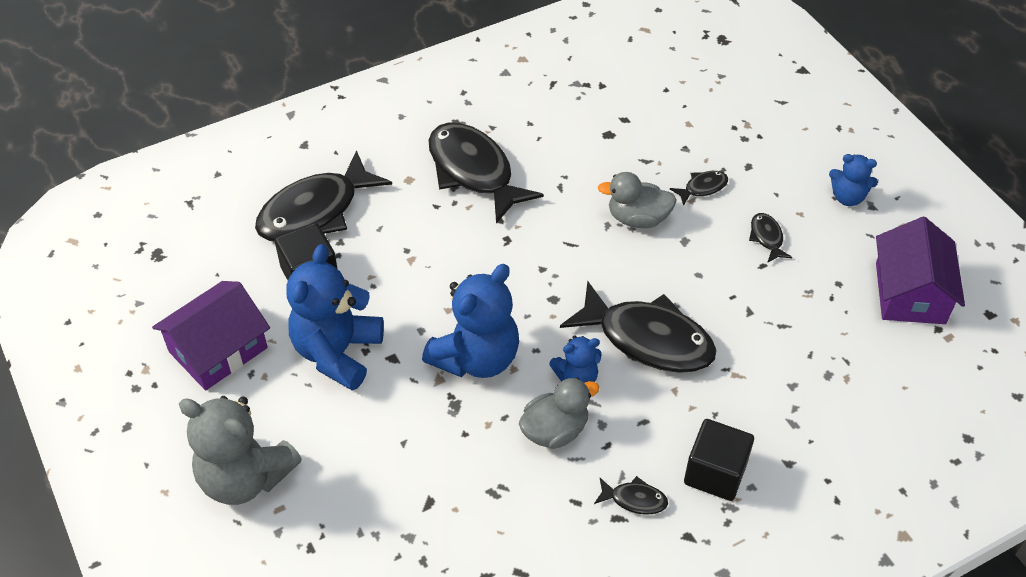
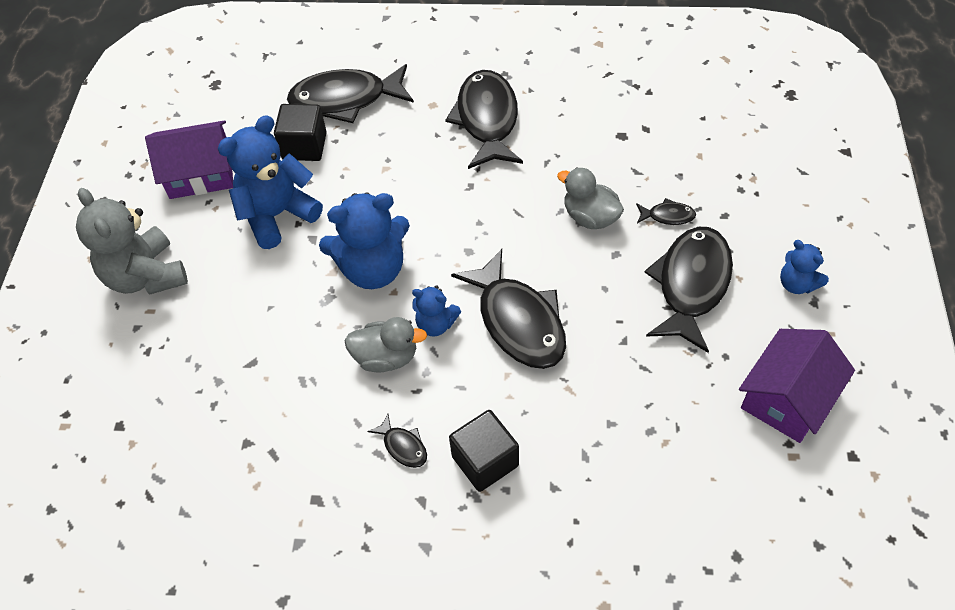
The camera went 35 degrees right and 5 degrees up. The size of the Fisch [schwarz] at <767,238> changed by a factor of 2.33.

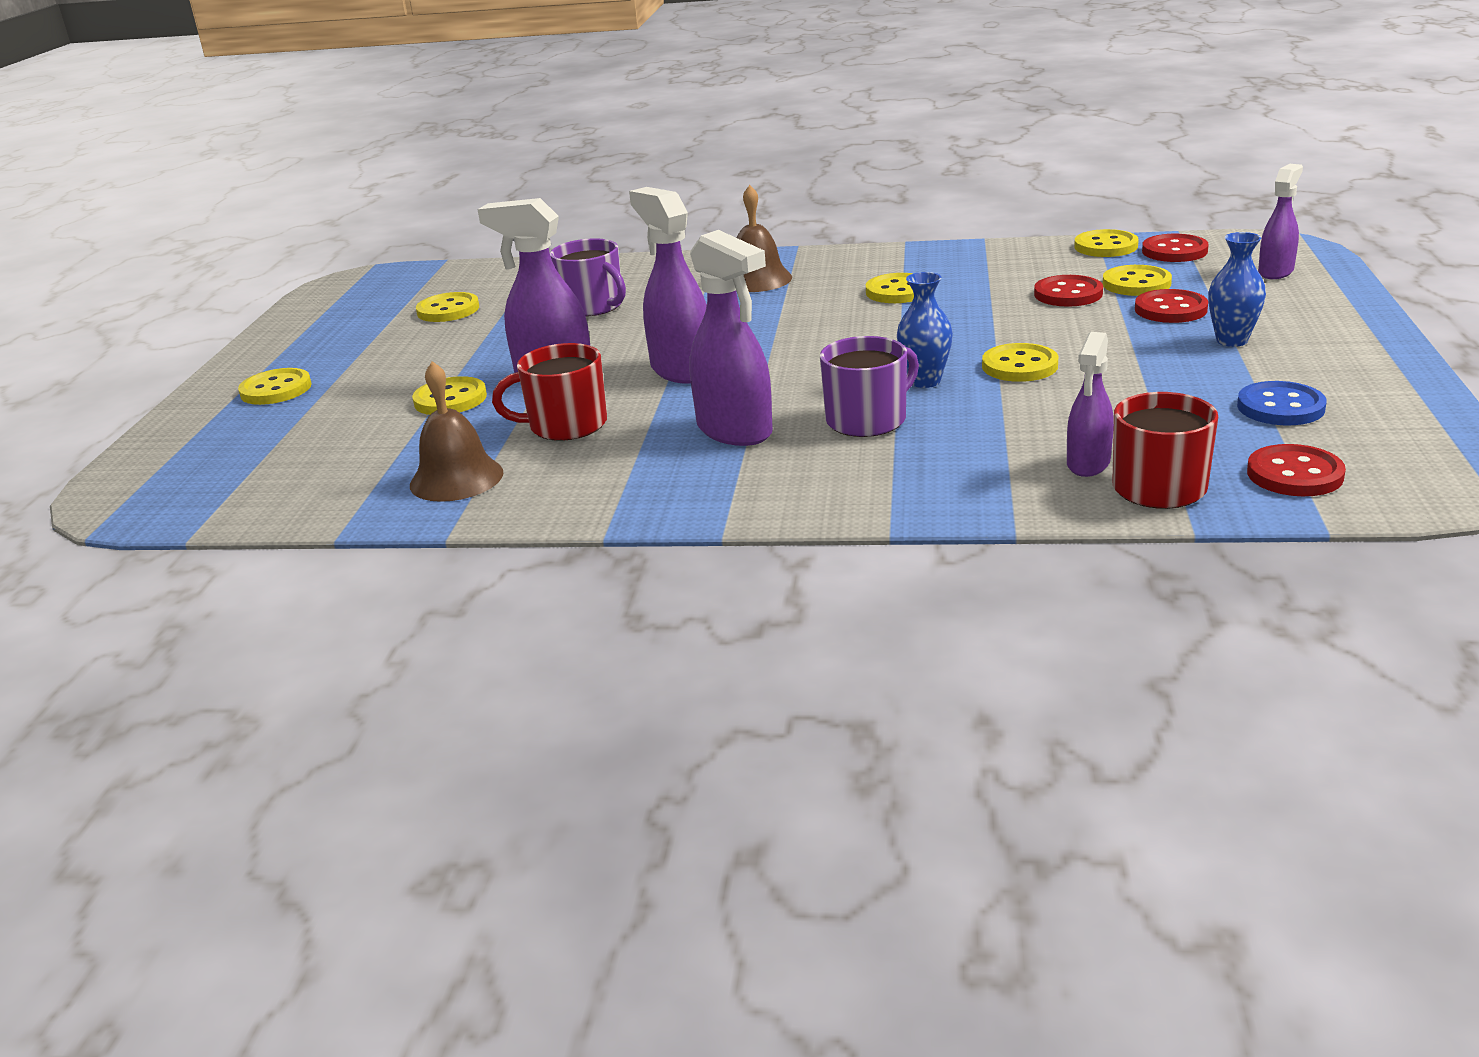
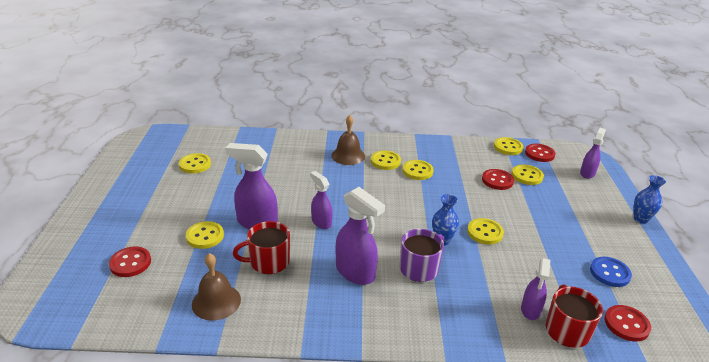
The camera went 10 degrees left and 5 degrees up. The second view lost the Tasse [lila] at <593,306>. The Knopf [gelb] ended up elsewhere, having gone from <276,389> to <385,161>. The Knopf [rot] ended up elsewhere, having gone from <1170,309> to <130,263>. The Vase [blau] ended up elsewhere, having gone from <1231,340> to <640,219>. The size of the Sprühflasche [lila] at <681,370> changed by a factor of 0.62.

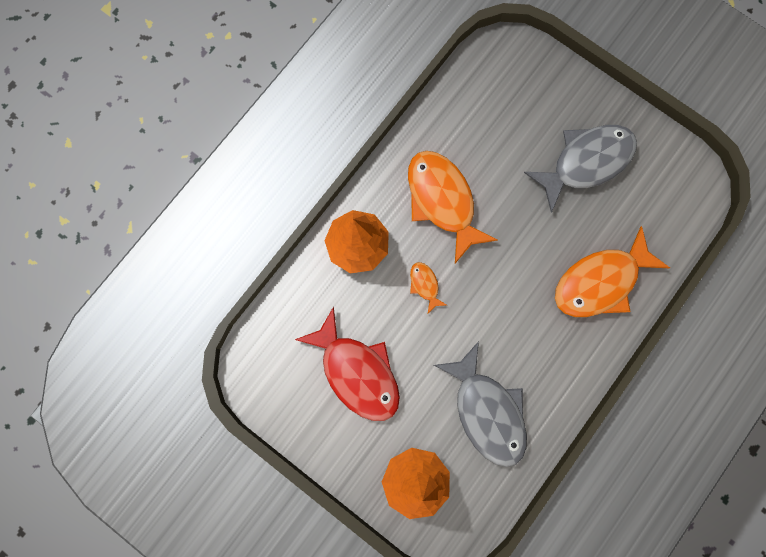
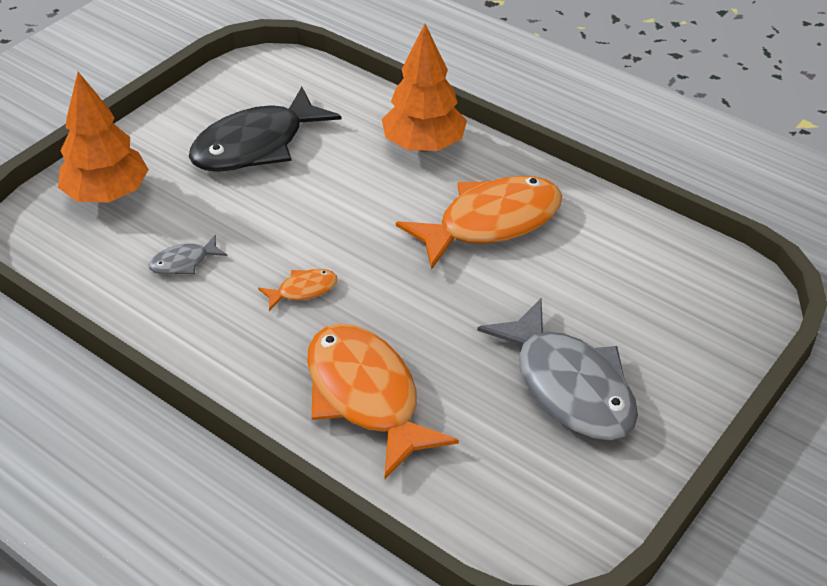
The camera went 90 degrees right and 35 degrees down. The Fisch [orange] ended up elsewhere, having gone from <425,285> to <303,290>. What was the Fisch [rot] at <357,371> turned into the Fisch [schwarz] at <256,145>. The size of the Fisch [grau] at <487,411> changed by a factor of 0.44.

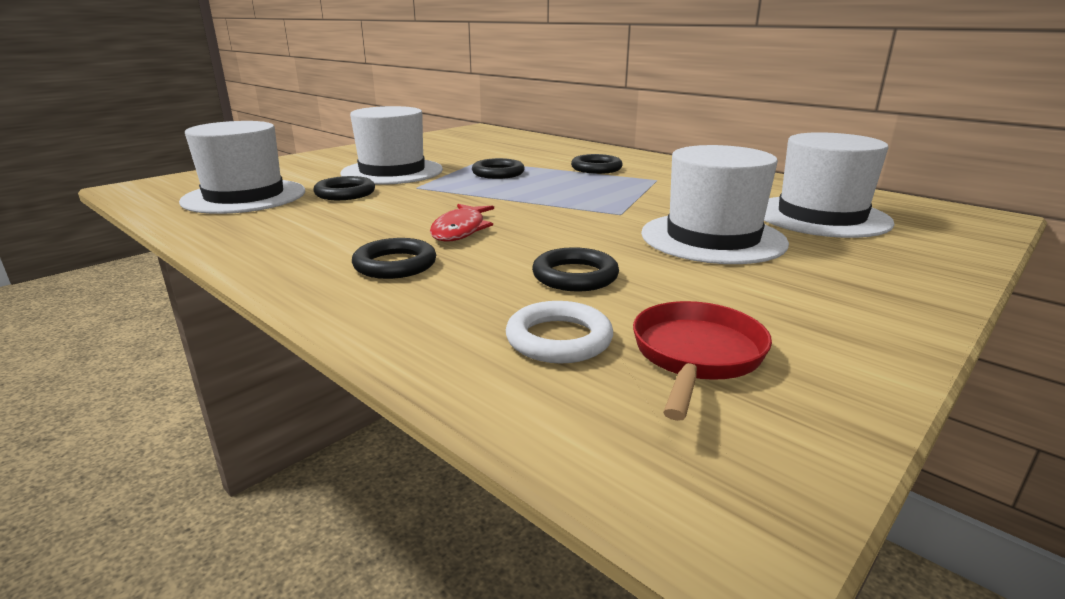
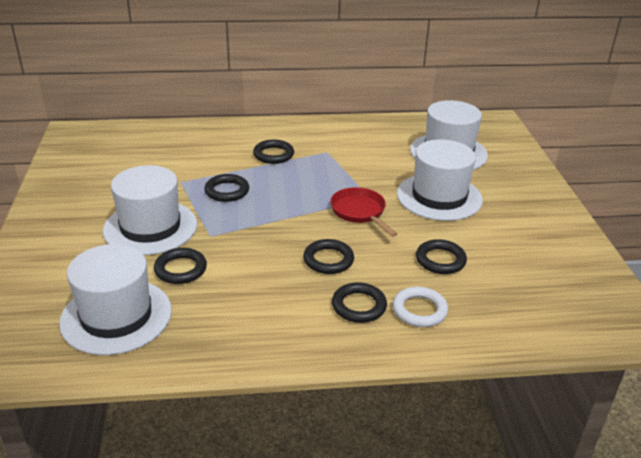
The camera went 50 degrees left and 10 degrees up. The Ring [weiß] ended up elsewhere, having gone from <559,339> to <419,310>. The Pfanne [rot] ended up elsewhere, having gone from <696,356> to <360,212>. Where the Fisch [rot] stood at <460,230>, the Ring [schwarz] came to stand at <328,260>.

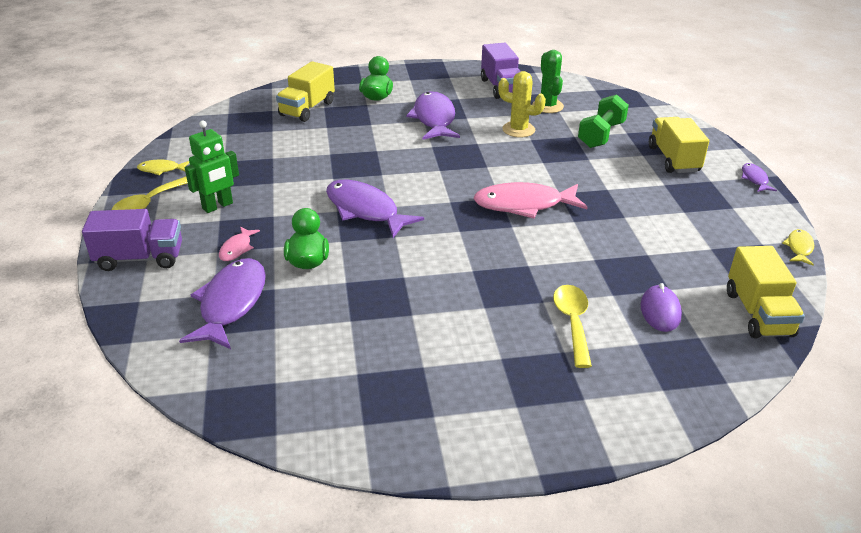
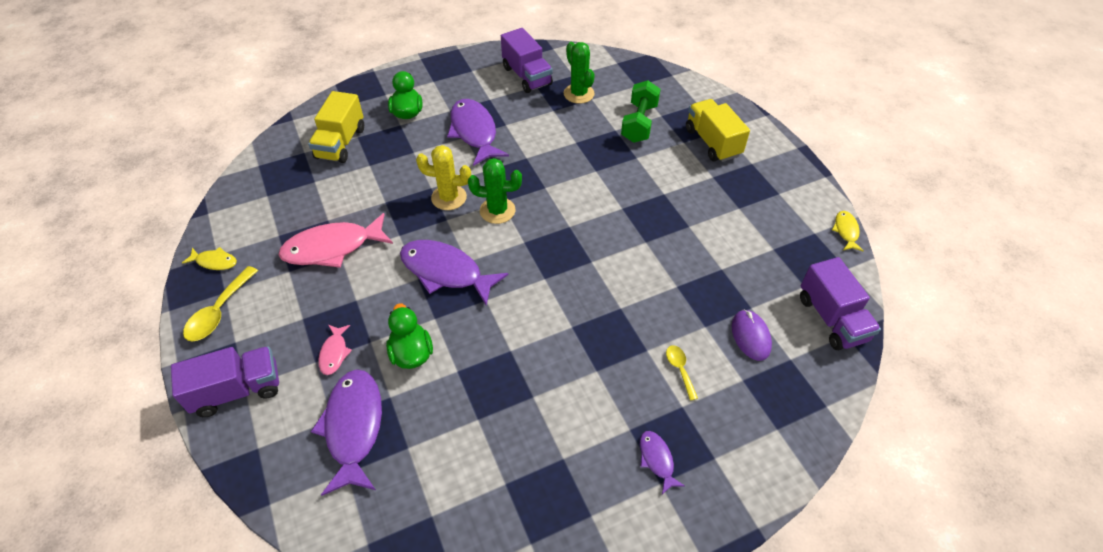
The camera went 15 degrees left and 15 degrees up. The second view lost the Roboter [grün] at <218,206>. The second view gained the Kaktus [grün] at <497,210>. The Fisch [rosa] ended up elsewhere, having gone from <523,205> to <332,248>. The Kaktus [gelb] ended up elsewhere, having gone from <518,130> to <449,197>. The Fisch [lila] ended up elsewhere, having gone from <754,179> to <657,460>. What was the Lastwagen [gelb] at <758,313> turned into the Lastwagen [lila] at <832,318>. The Fisch [gelb] at <161,169> ended up facing another way, 150 degrees counterclockwise from before. The size of the Löffel [gelb] at <572,322> changed by a factor of 0.58.

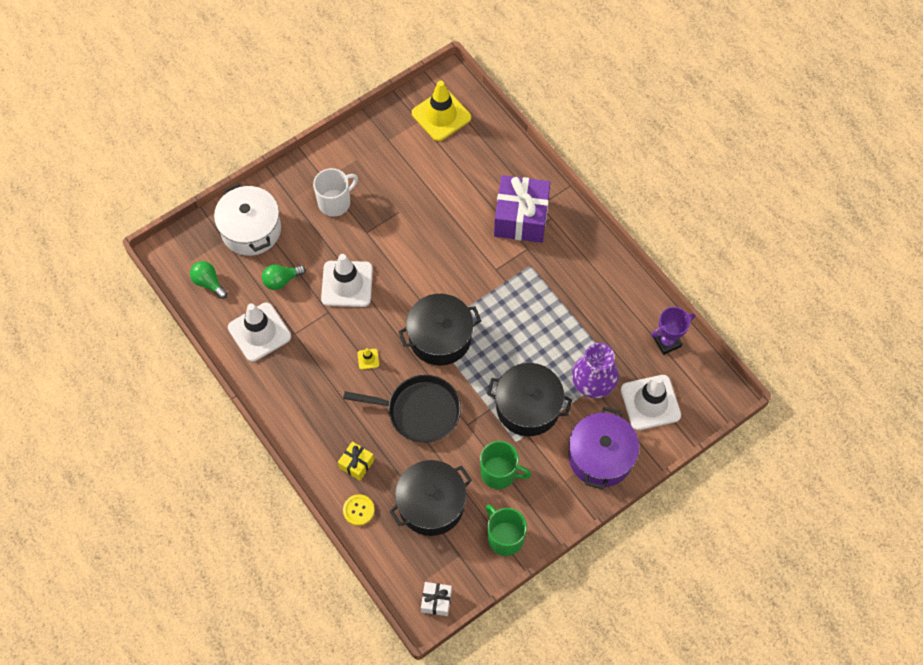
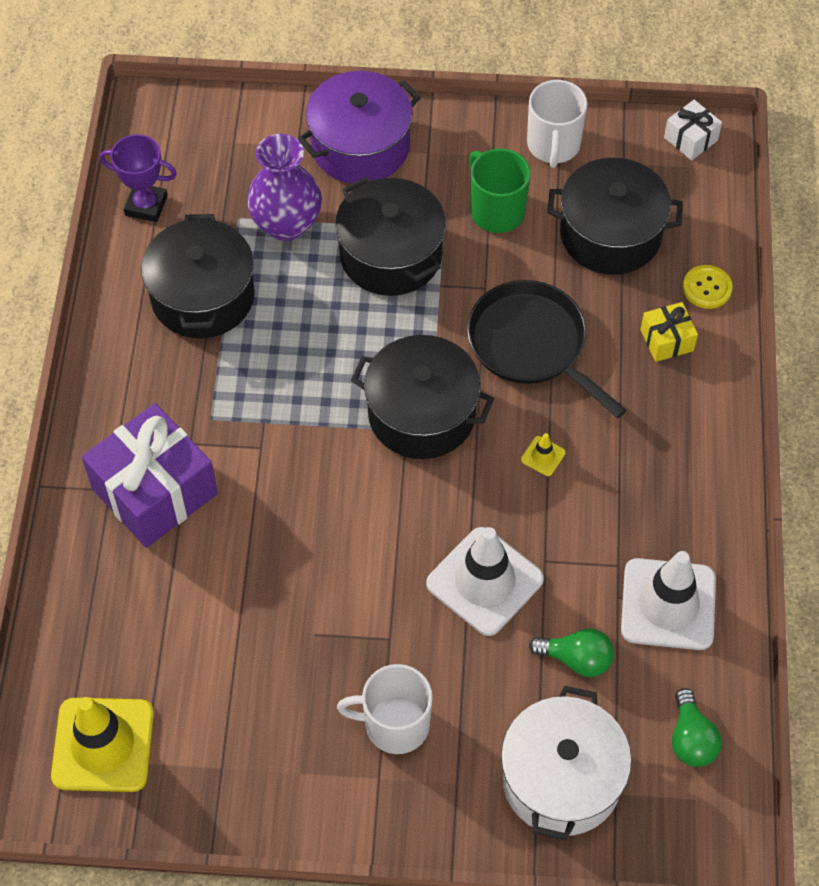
The camera went 140 degrees left and 5 degrees down. The second view lost the Leitkegel [weiß] at <650,402>. The second view gained the Kochtopf [schwarz] at <203,296>. What was the Tasse [grün] at <505,537> turned into the Tasse [weiß] at <553,145>.

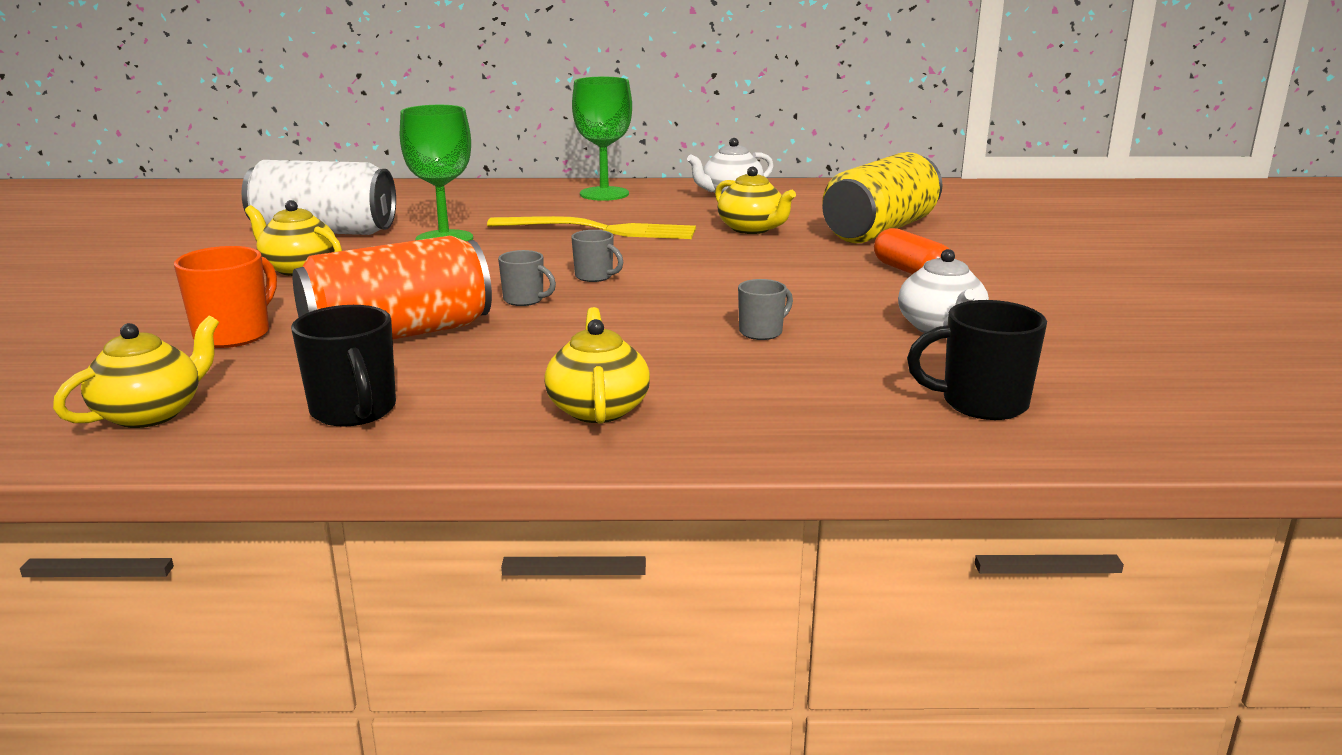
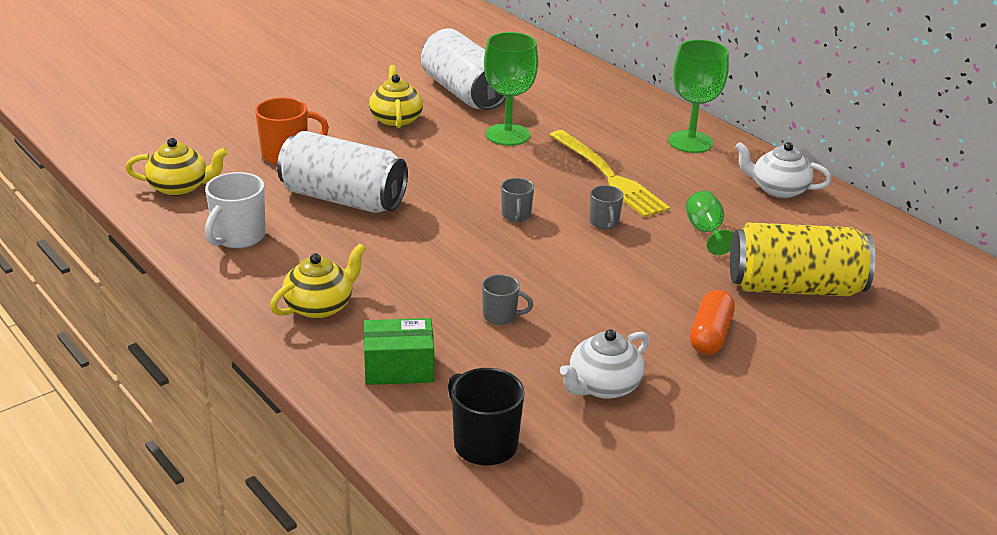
The camera went 50 degrees right and 10 degrees up. The second view gained the Schachtel [grün] at <399,368>. The Tasse [grau] ended up elsewhere, having gone from <524,300> to <604,223>. Where the Teekanne [gelb] stood at <752,229>, the Kelch [grün] came to stand at <706,232>. What was the Tasse [schwarz] at <354,411> turned into the Tasse [weiß] at <238,237>. What was the Dose [orange] at <398,334> turned into the Dose [weiß] at <343,199>.

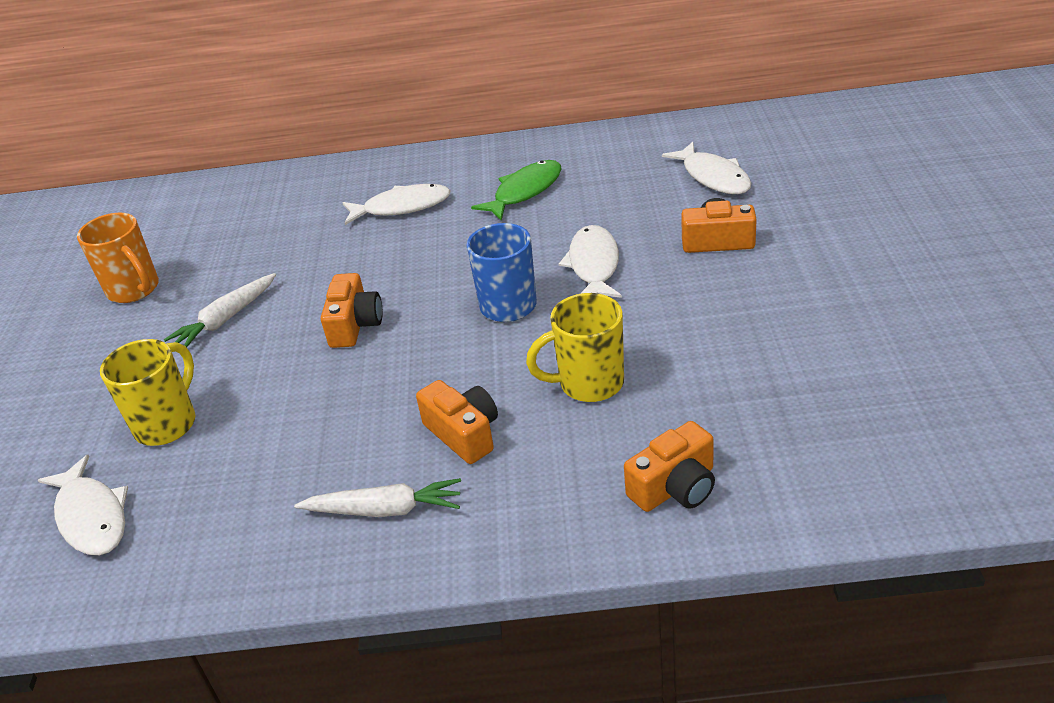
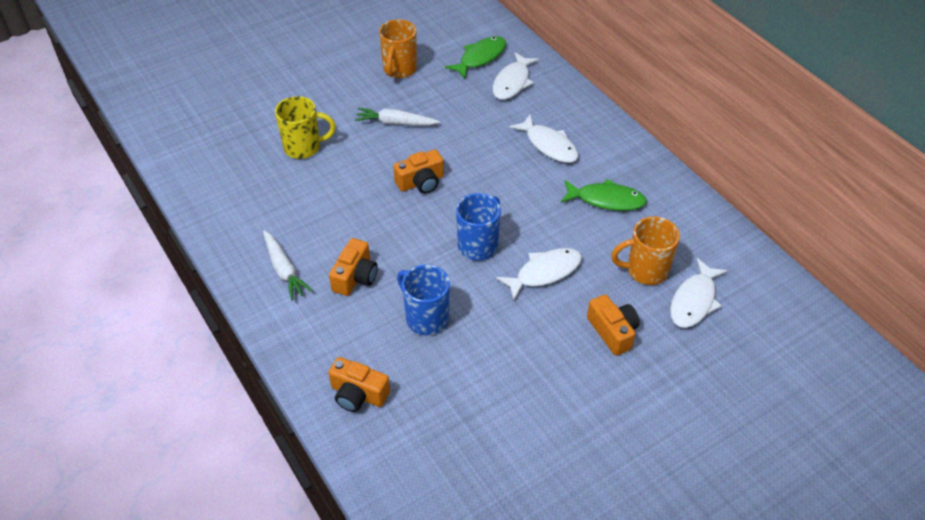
The camera went 55 degrees right and 10 degrees up. The second view gained the Fisch [grün] at <480,58>. The second view gained the Tasse [orange] at <645,270>. The Fisch [weiß] ended up elsewhere, having gone from <92,516> to <512,82>. What was the Tasse [gelb] at <589,383> turned into the Tasse [blau] at <426,318>.

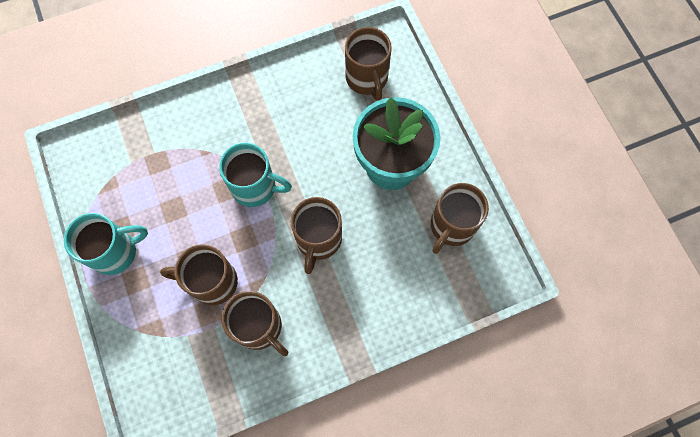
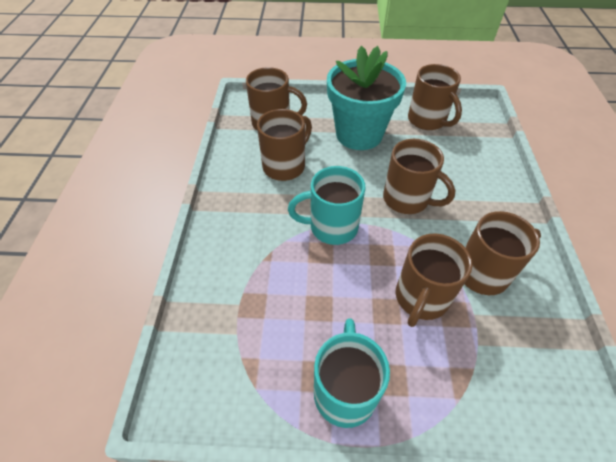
The camera went 65 degrees left and 20 degrees down. The second view gained the Tasse [braun] at <285,166>. The Tasse [türkis] at <255,187> ended up facing another way, 135 degrees counterclockwise from before.

